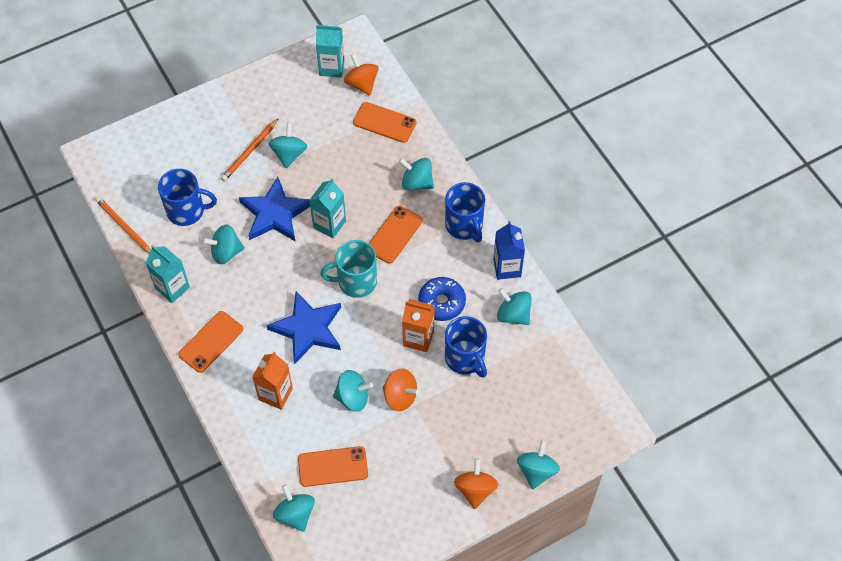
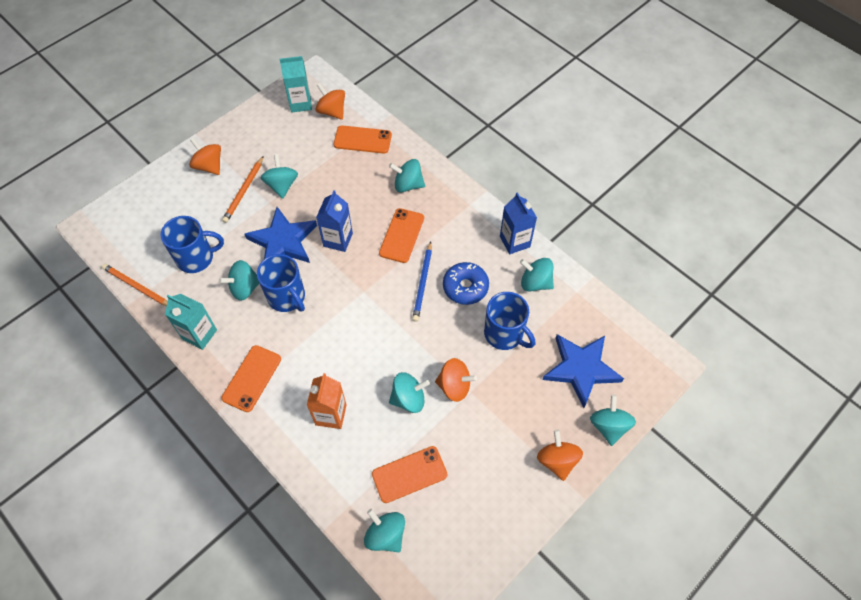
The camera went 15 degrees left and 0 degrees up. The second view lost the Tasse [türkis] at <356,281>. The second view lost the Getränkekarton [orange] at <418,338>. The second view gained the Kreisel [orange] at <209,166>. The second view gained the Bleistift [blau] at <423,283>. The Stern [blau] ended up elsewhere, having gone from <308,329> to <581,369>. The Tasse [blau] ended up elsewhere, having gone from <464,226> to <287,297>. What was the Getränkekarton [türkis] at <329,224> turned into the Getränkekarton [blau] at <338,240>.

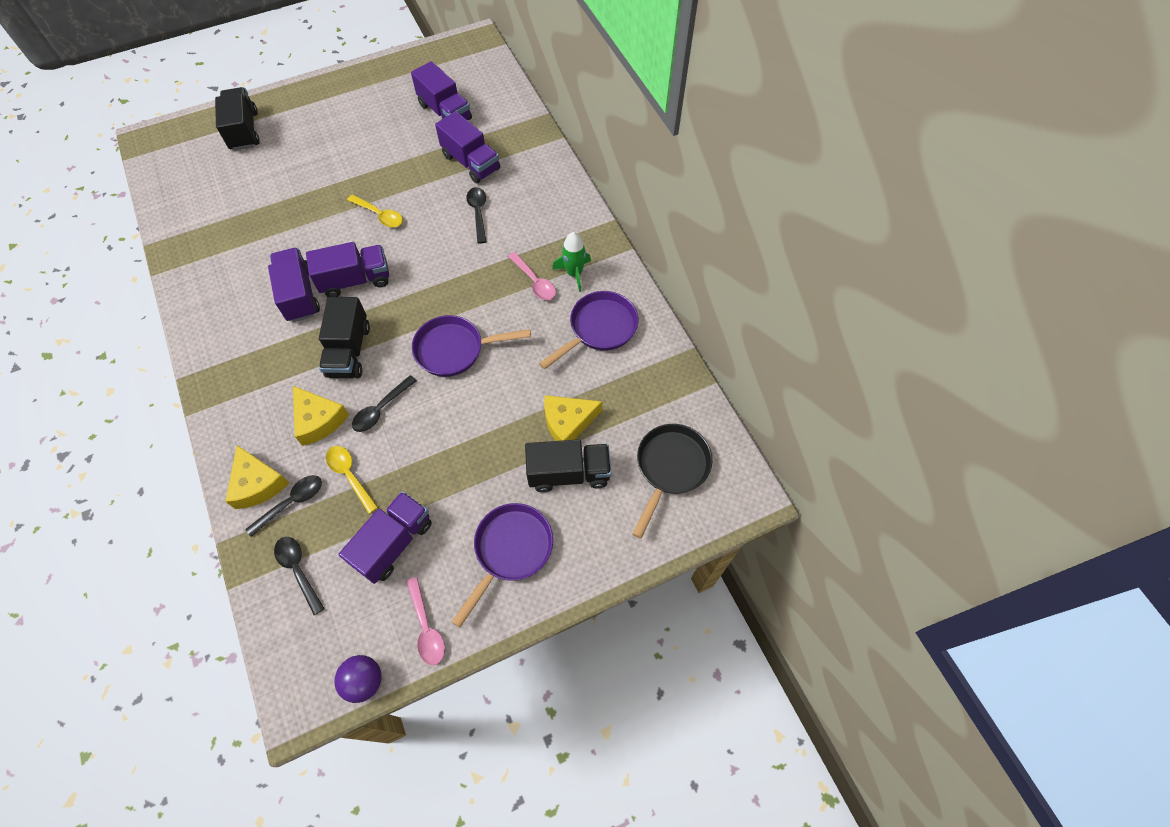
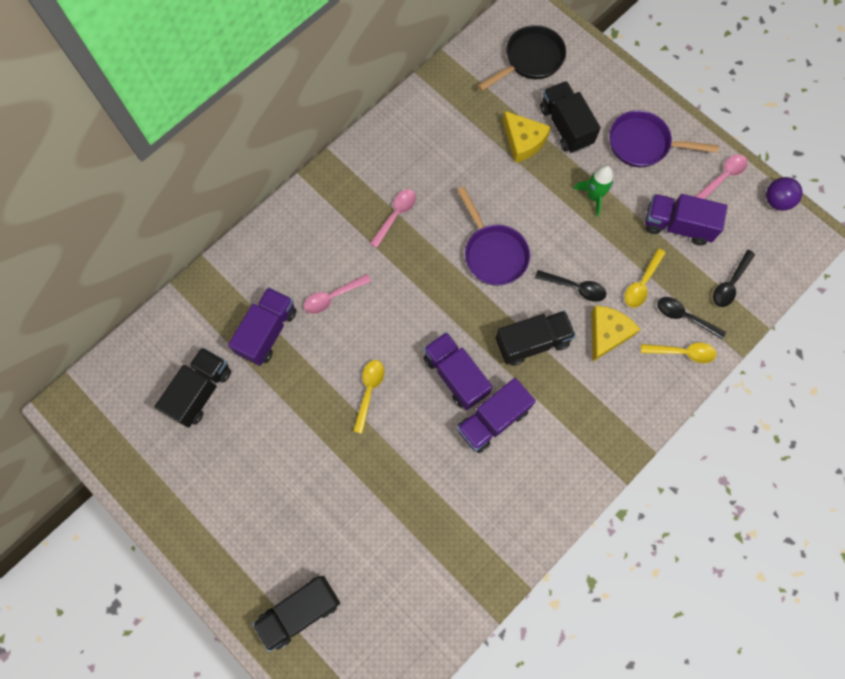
The camera went 110 degrees left and 10 degrees up. The second view lost the Pfanne [lila] at <599,329>. The Rakete [grün] ended up elsewhere, having gone from <574,273> to <593,196>. Where the Käse [gelb] stood at <258,483>, the Löffel [gelb] came to stand at <682,352>. What was the Lastwagen [lila] at <445,112> turned into the Lastwagen [schwarz] at <200,391>. What was the Löffel [schwarz] at <478,213> turned into the Löffel [rosa] at <332,297>. The Pfanne [schwarz] at <670,468> ended up facing another way, 135 degrees clockwise from before.

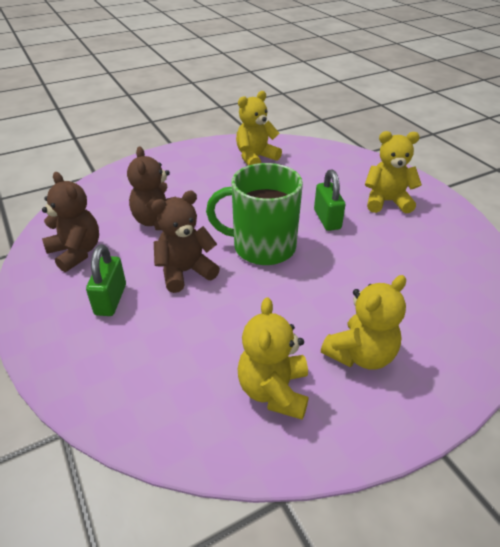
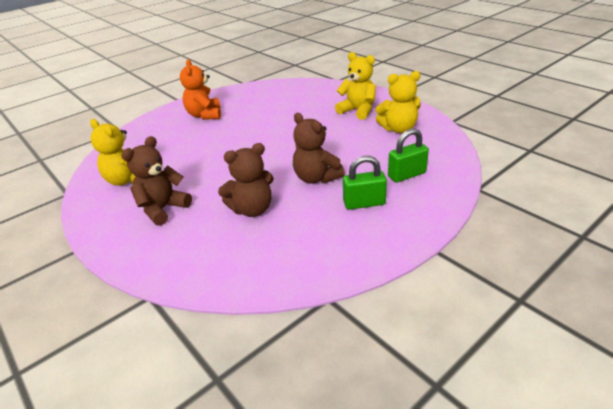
The camera went 100 degrees left and 5 degrees down. The second view lost the Tasse [grün] at <262,247>. The Teddybär [braun] ended up elsewhere, having gone from <76,252> to <163,209>. The Vorhängeschloss [grün] ended up elsewhere, having gone from <327,219> to <406,175>. What was the Teddybär [gelb] at <386,202> turned into the Teddybär [orange] at <204,115>.

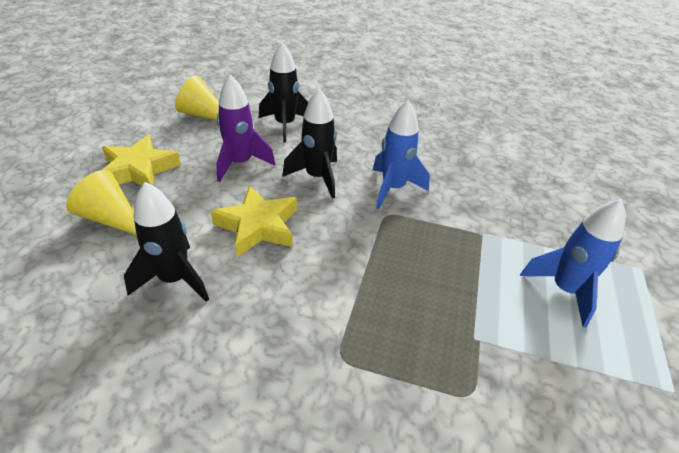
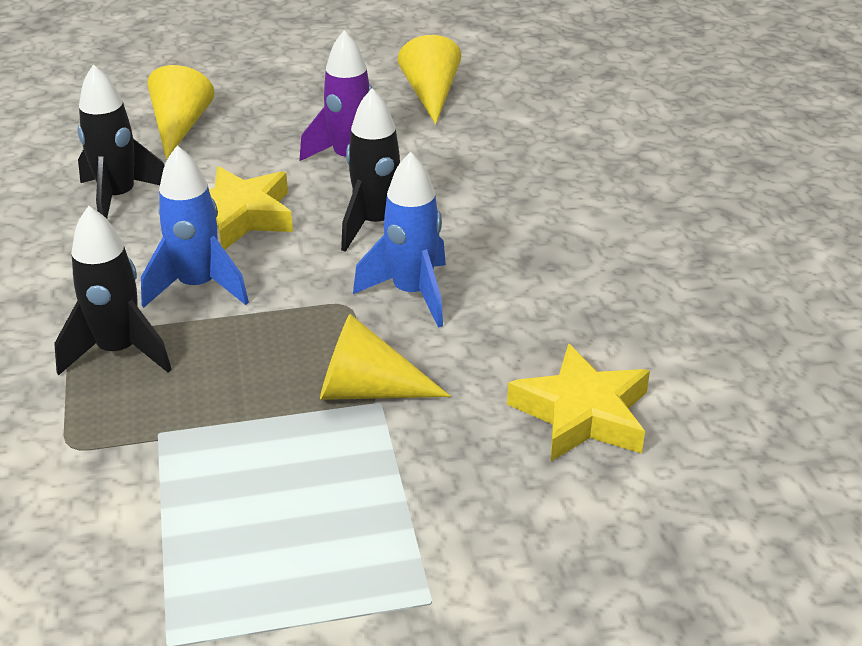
The camera went 65 degrees right and 5 degrees down. The second view gained the Kegel [gelb] at <367,390>. The Stern [gelb] ended up elsewhere, having gone from <139,170> to <582,414>. The Rakete [schwarz] ended up elsewhere, having gone from <285,125> to <119,351>. The Rakete [blau] ended up elsewhere, having gone from <564,290> to <198,287>.

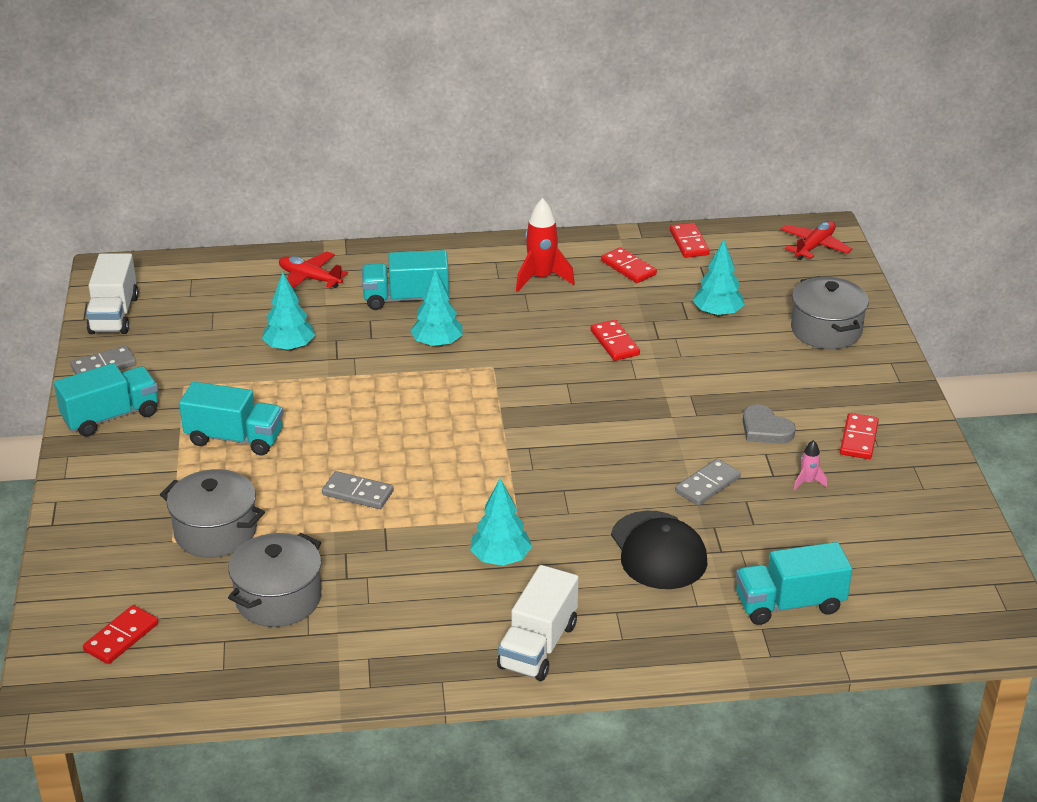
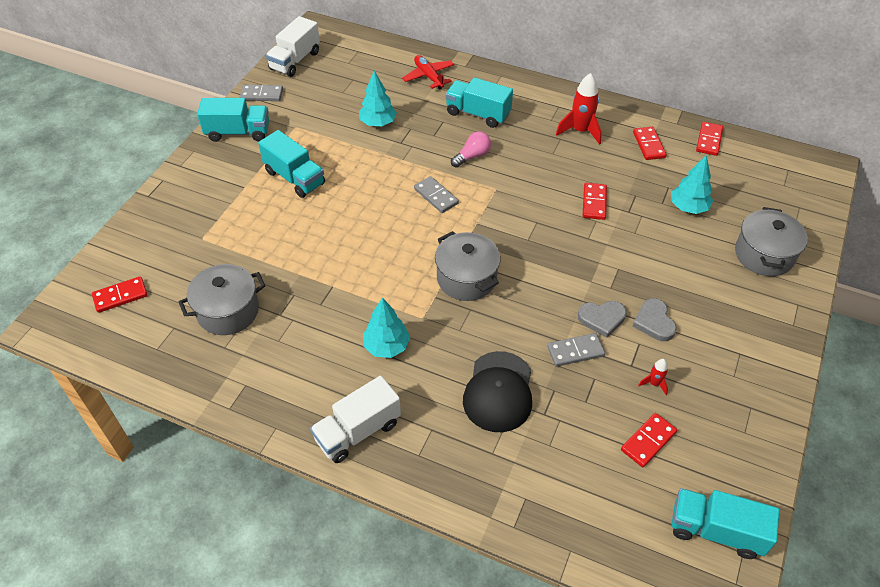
The camera went 30 degrees right and 15 degrees up. The second view lost the Flugzeug [rot] at <814,246>. The second view gained the Herz [grau] at <602,319>. The Kochtopf [grau] ended up elsewhere, having gone from <215,532> to <466,278>. The Dominostein [grau] ended up elsewhere, having gone from <358,493> to <436,196>. The Lastwagen [türkis] ended up elsewhere, having gone from <789,604> to <716,530>. The Dominostein [rot] ended up elsewhere, having gone from <859,439> to <648,441>. Where the Baum [türkis] stood at <437,344>, the Glühbirne [rosa] came to stand at <472,156>. What was the Rakete [rosa] at <808,482> turned into the Rakete [rot] at <654,383>.

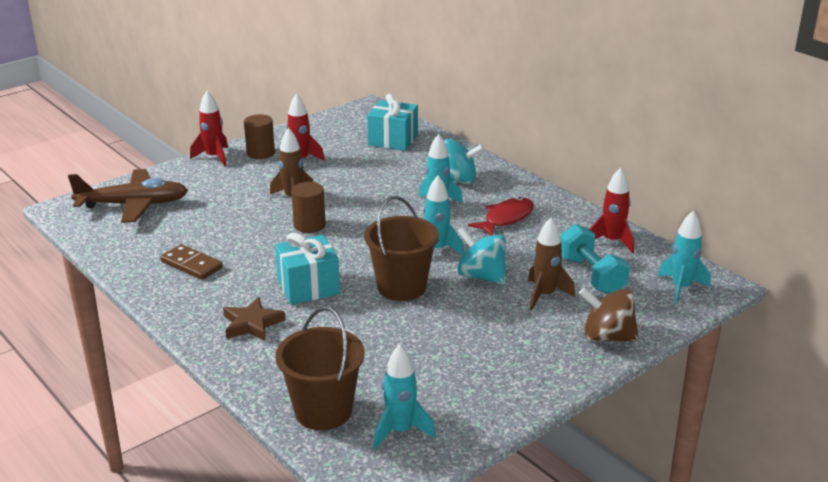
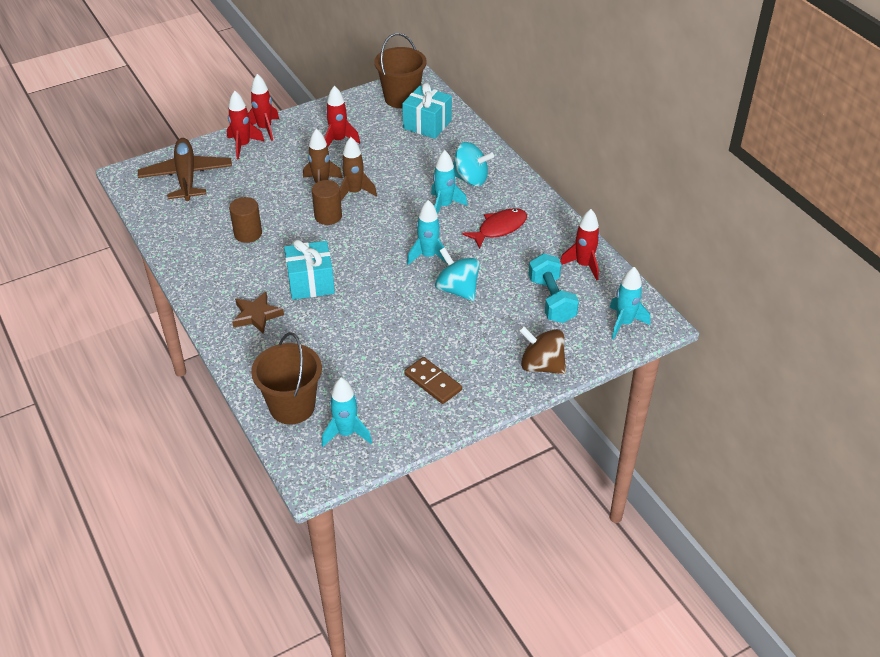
The camera went 10 degrees right and 15 degrees up. The second view gained the Rakete [rot] at <243,145>. The Dominostein [braun] ended up elsewhere, having gone from <192,265> to <433,382>. The Vollzylinder [braun] ended up elsewhere, having gone from <260,153> to <248,233>. The Eimer [braun] ended up elsewhere, having gone from <401,287> to <401,98>. The Rakete [braun] ended up elsewhere, having gone from <544,295> to <354,192>. The Flugzeug [braun] at <133,205> ended up facing another way, 105 degrees counterclockwise from before.

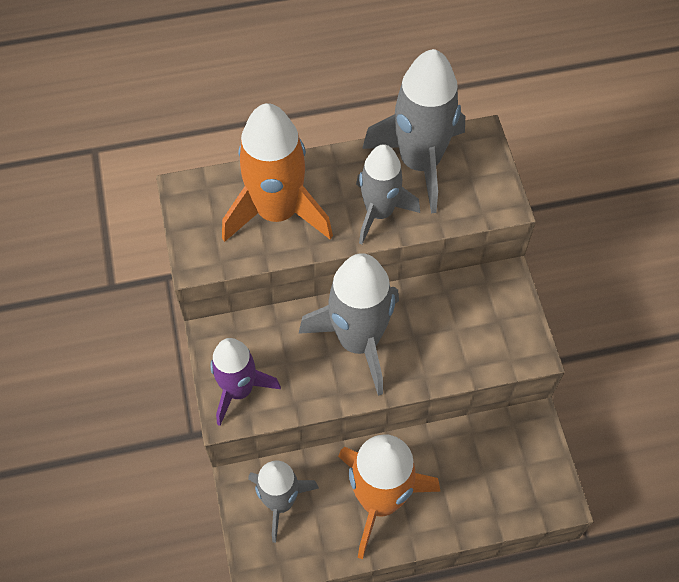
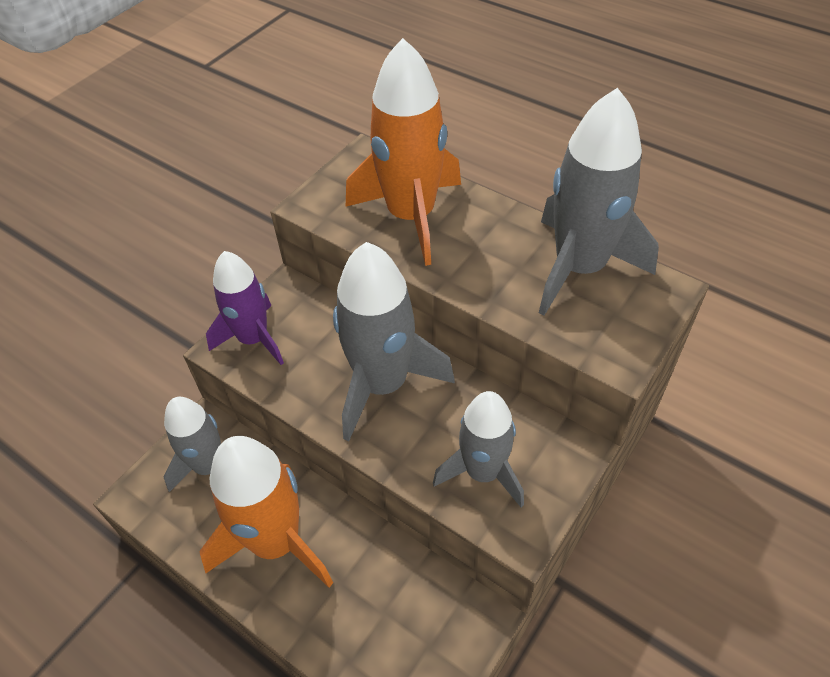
The camera went 50 degrees right and 10 degrees down. The Rakete [grau] ended up elsewhere, having gone from <379,212> to <483,472>.

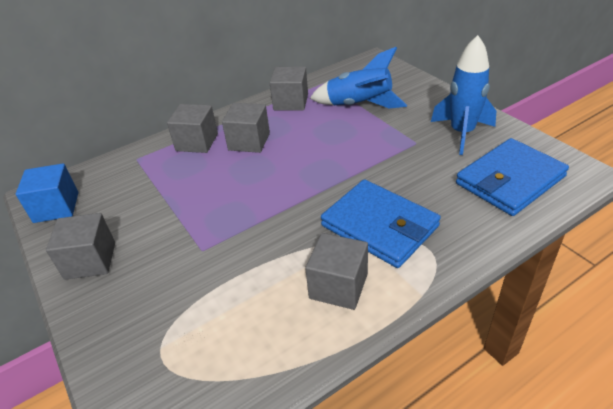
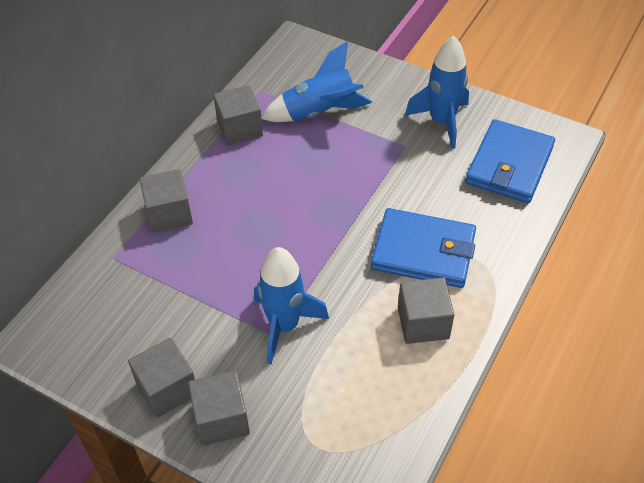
The camera went 30 degrees left and 10 degrees up. The second view lost the Kubus [blau] at <56,207>. The second view gained the Rakete [blau] at <284,326>. The Kubus [grau] ended up elsewhere, having gone from <249,141> to <221,419>.

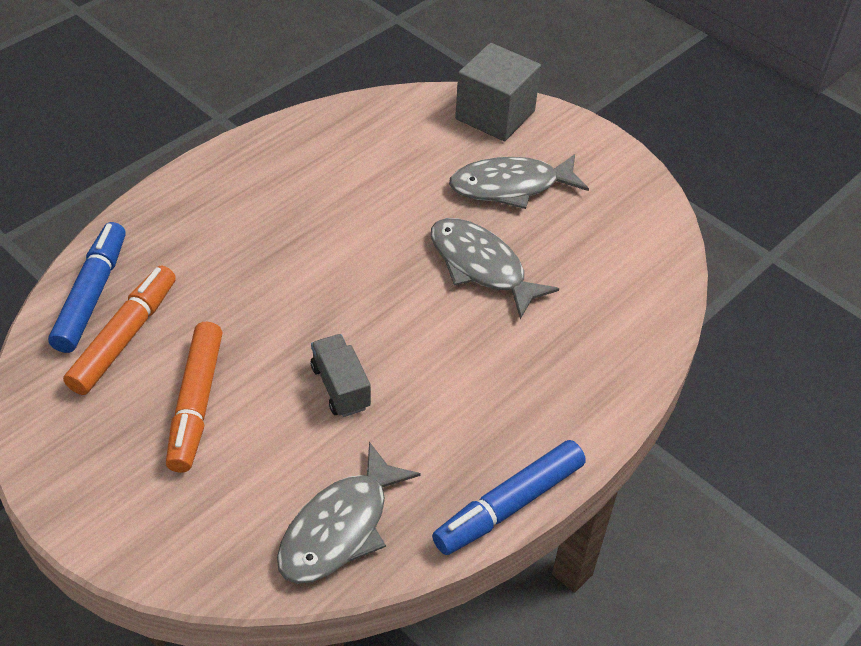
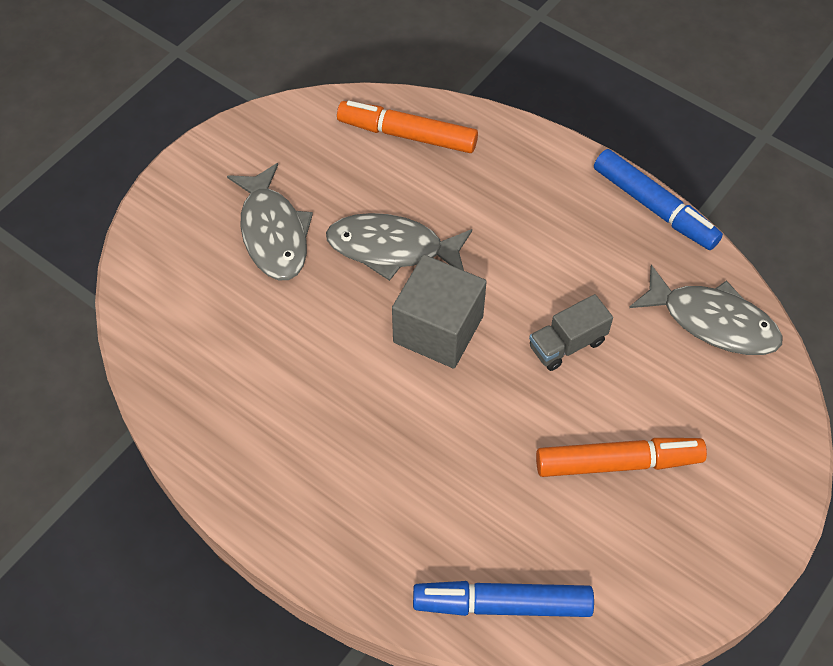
The camera went 95 degrees left and 10 degrees up. The Filzstift [orange] ended up elsewhere, having gone from <125,337> to <407,134>. The Kubus [grau] ended up elsewhere, having gone from <495,115> to <438,329>. The Fisch [grau] at <481,266> ended up facing another way, 60 degrees clockwise from before.

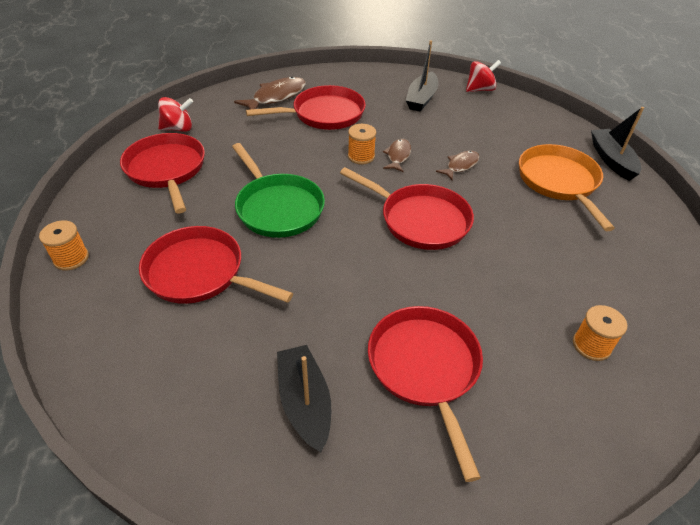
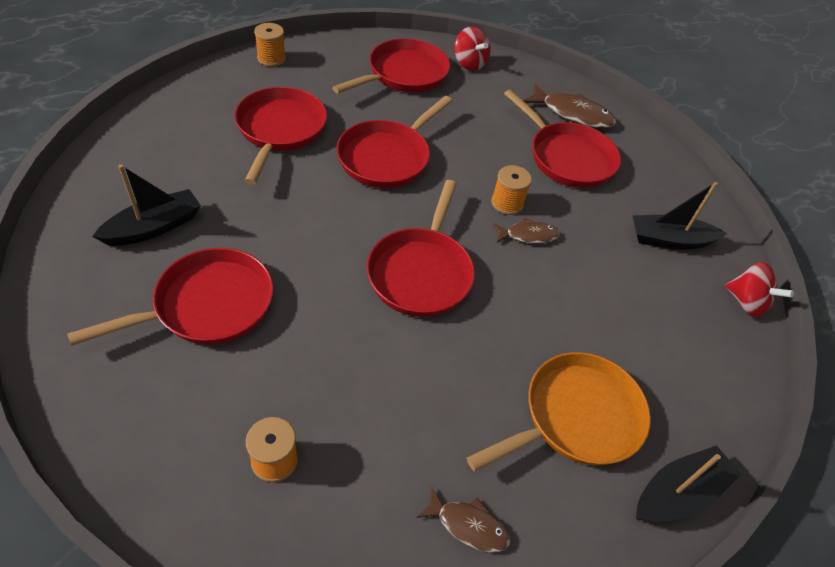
The camera went 65 degrees right and 5 degrees up. The Fisch [braun] ended up elsewhere, having gone from <460,166> to <468,525>. What was the Pfanne [grün] at <277,207> turned into the Pfanne [rot] at <387,157>.

